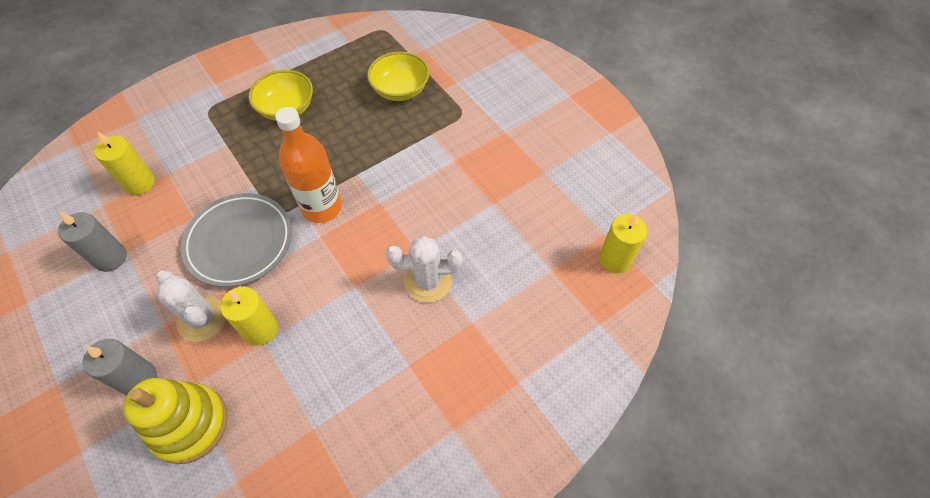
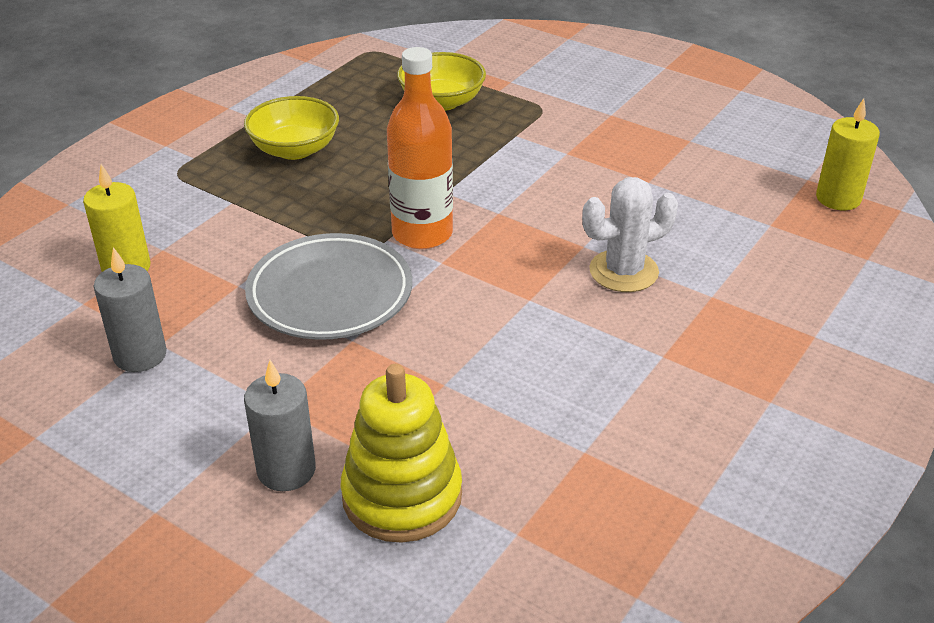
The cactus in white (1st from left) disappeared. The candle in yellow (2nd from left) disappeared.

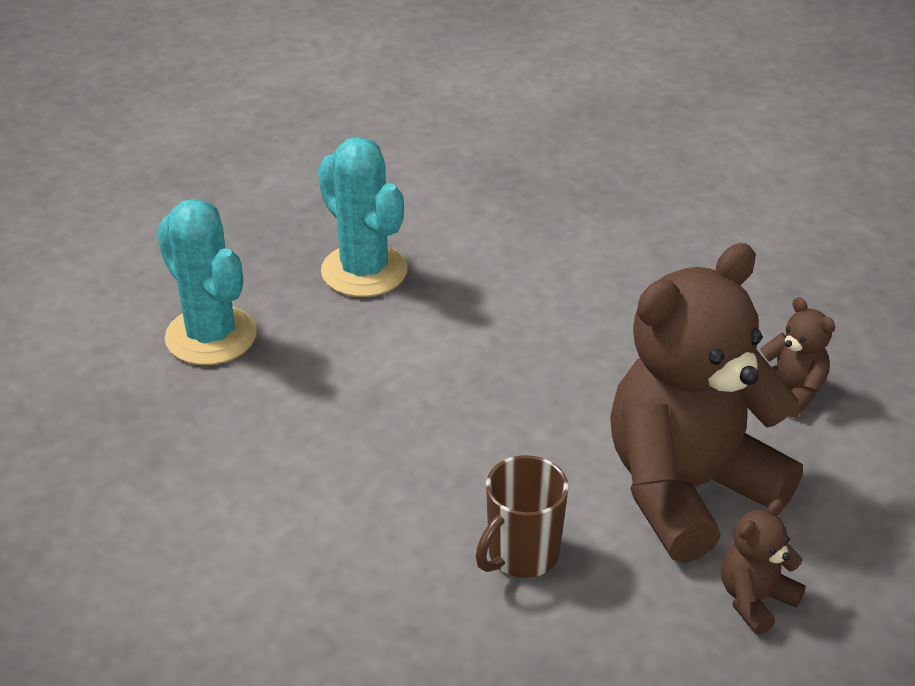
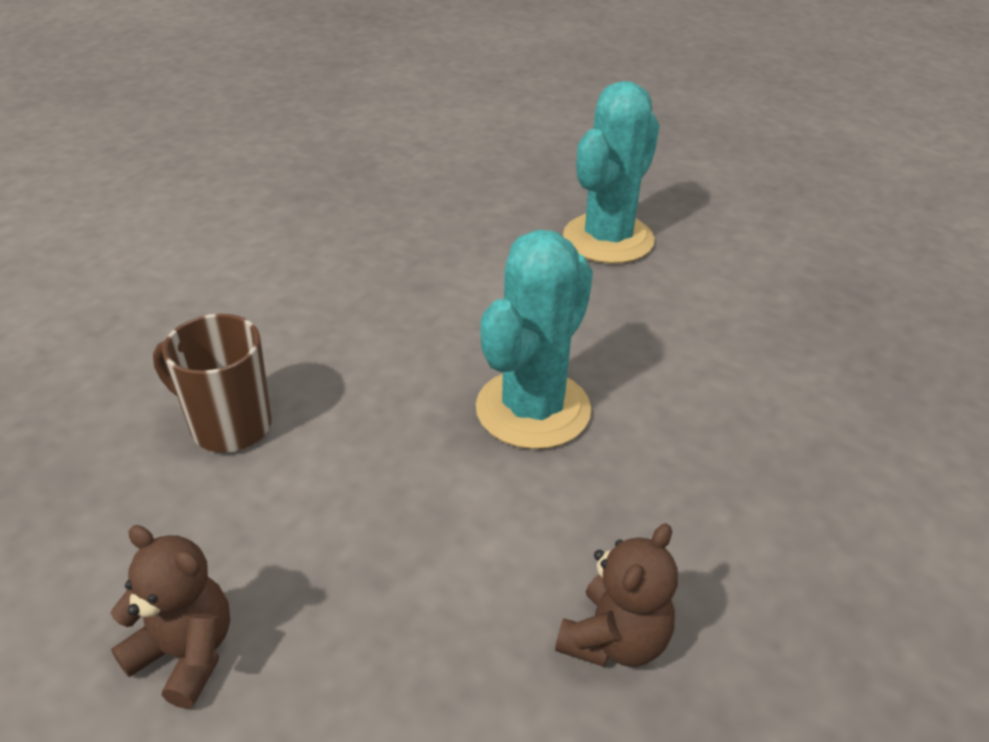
The teddy bear in brown (1st from left) disappeared. The cactus in turquoise (1st from left) moved.

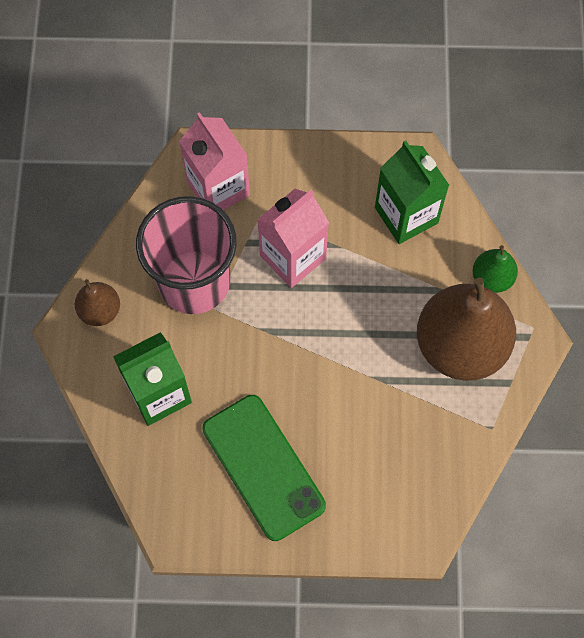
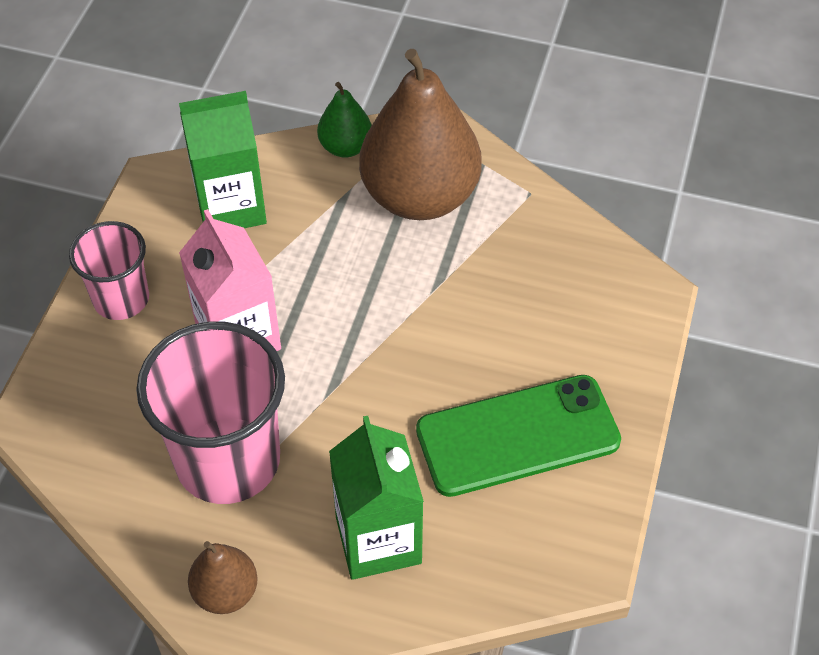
The carton in pink (1st from left) disappeared. The cup in pink (1st from left) appeared.

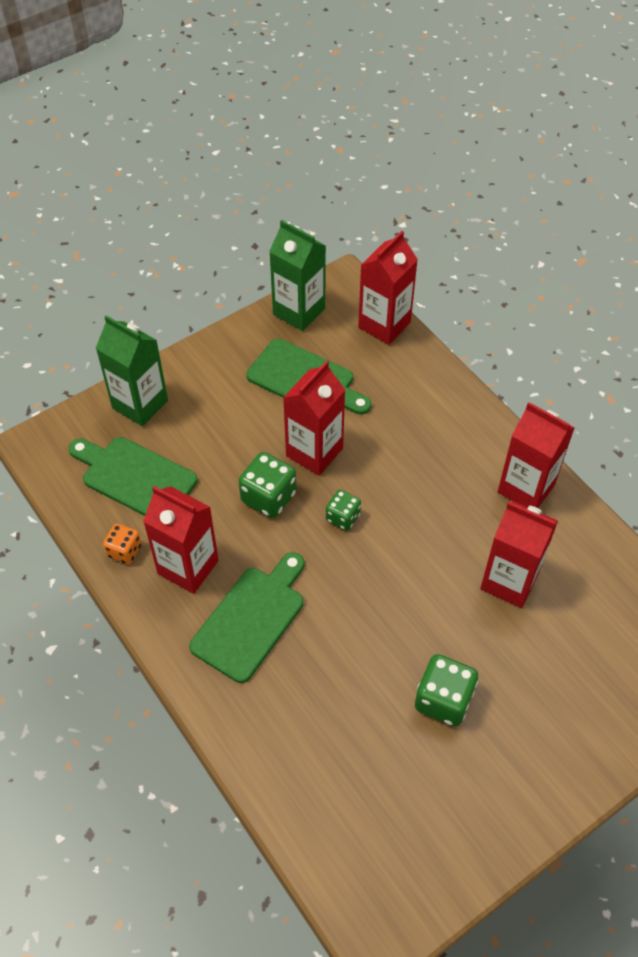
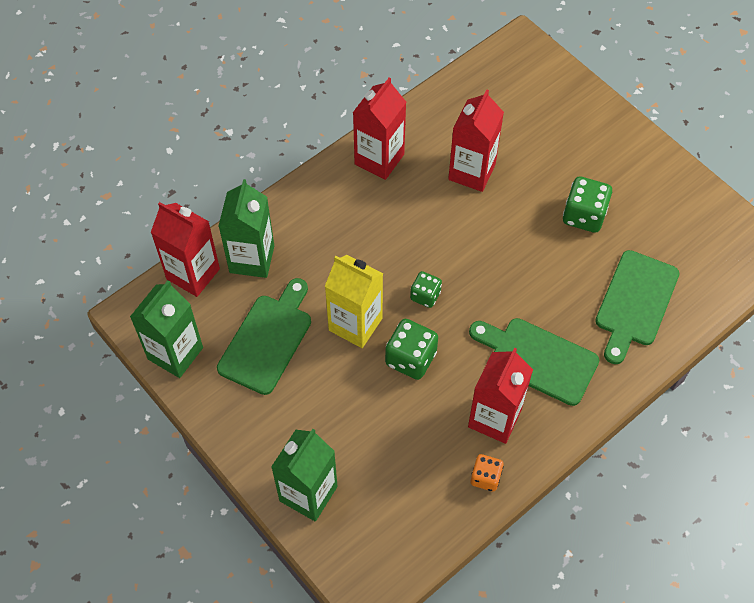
The carton in green (2nd from left) appeared. The cutting board in green (1st from left in the first image) moved. The carton in red (2nd from left) became the carton in yellow.

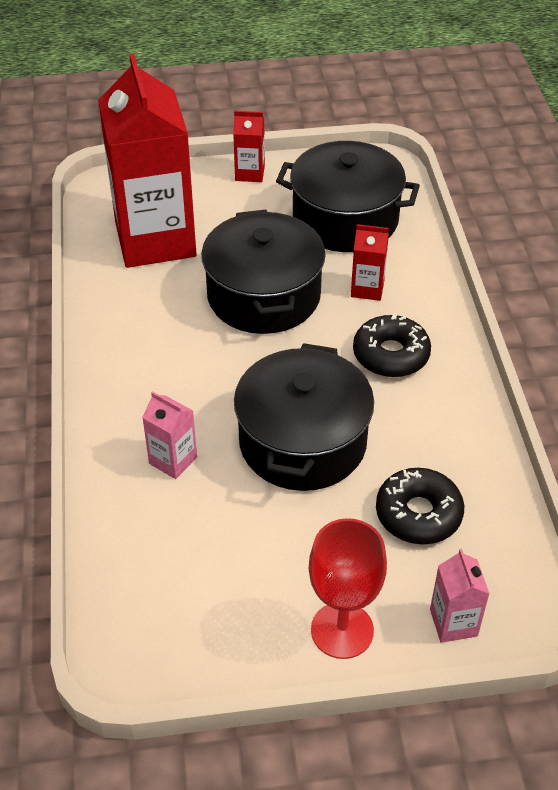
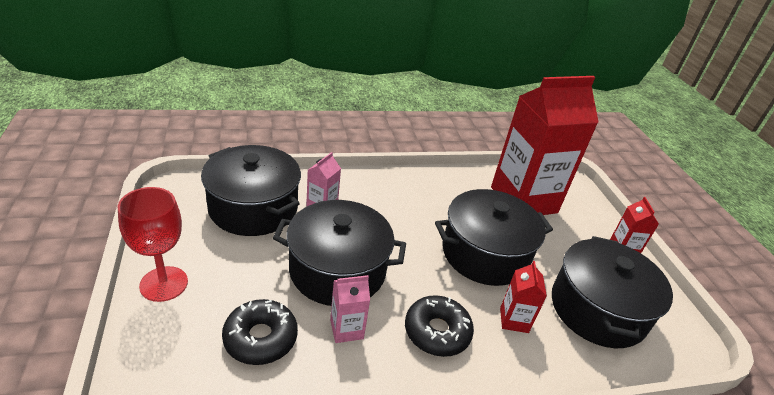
The pot in black (1st from left) appeared. The carton in pink (2nd from left) moved.

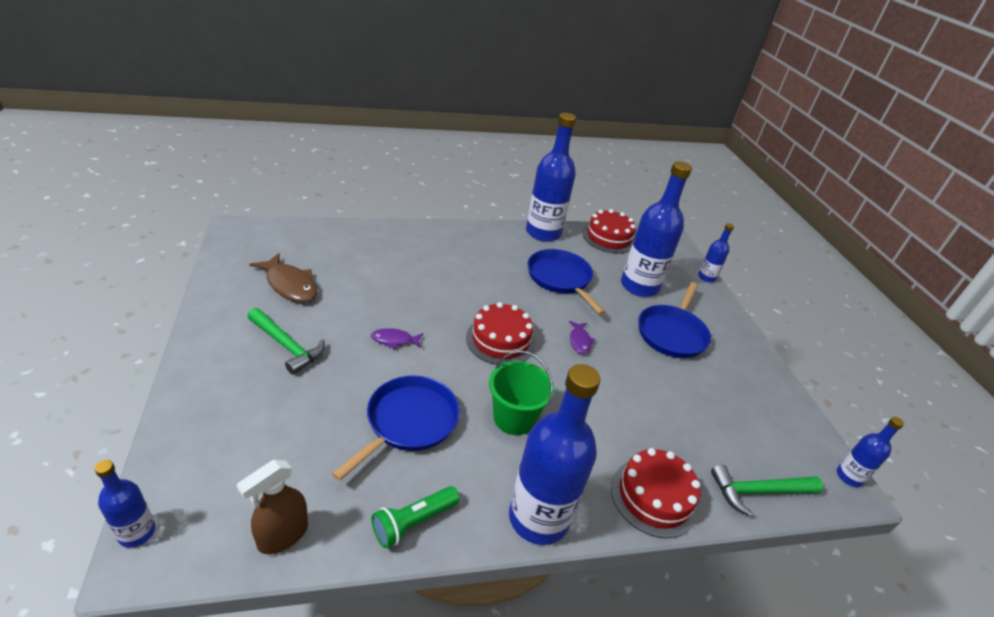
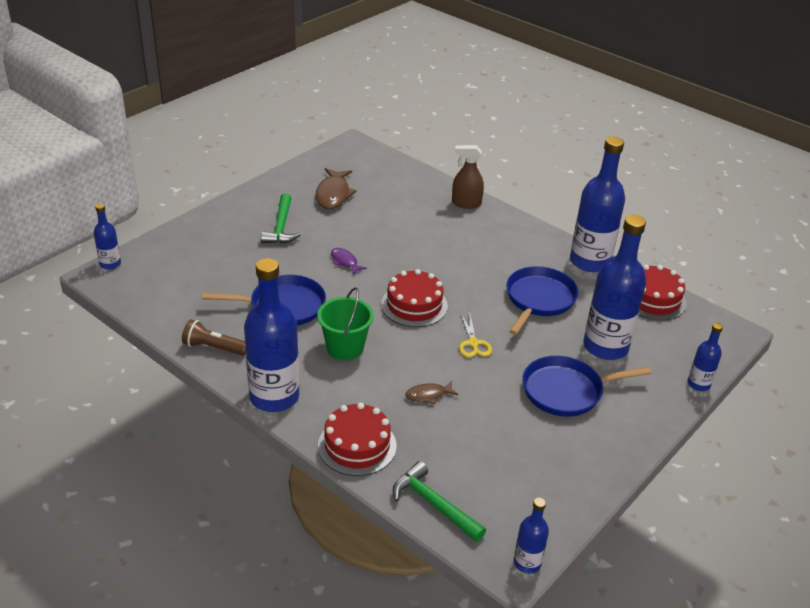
The fish in brown (2nd from left) appeared. The spray bottle in brown moved. The fish in purple (2nd from left) was replaced by the scissors in yellow. The flashlight in green became the flashlight in brown.

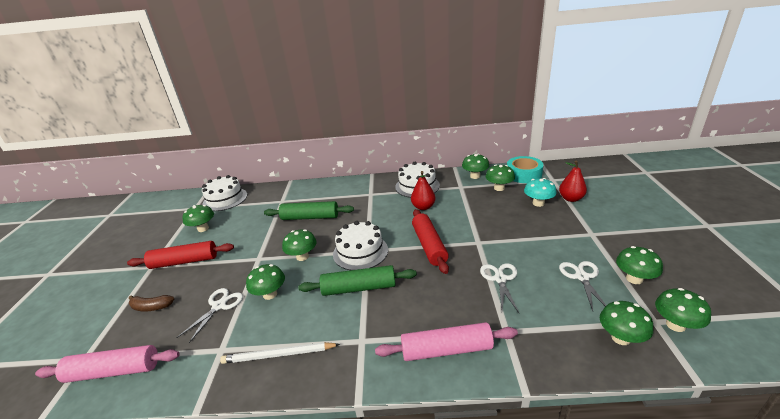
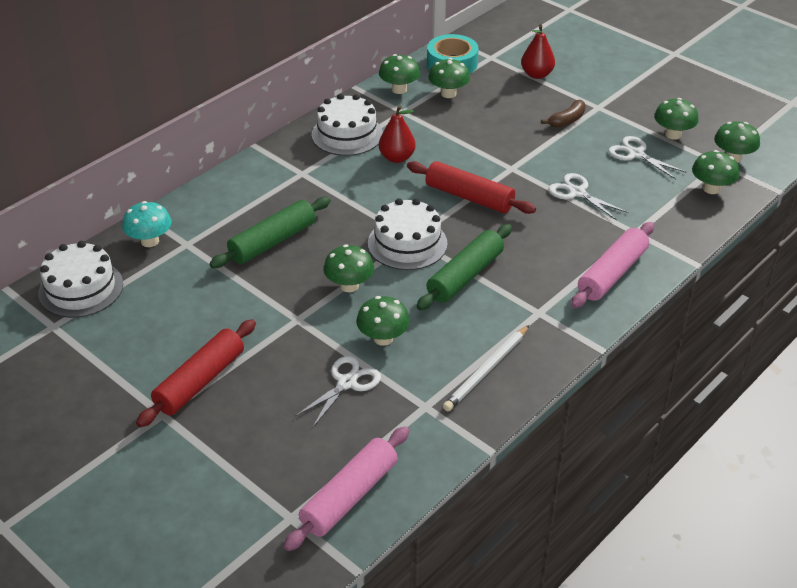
The mushroom in green (1st from left) disappeared. The banana in brown moved. The mushroom in turquoise moved. The scissors in white (1st from left) turned 60 degrees clockwise.

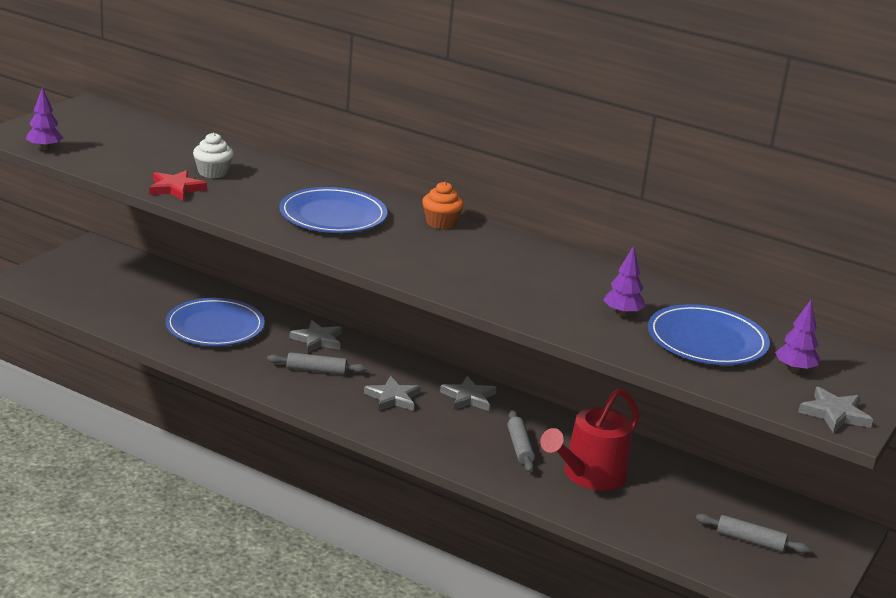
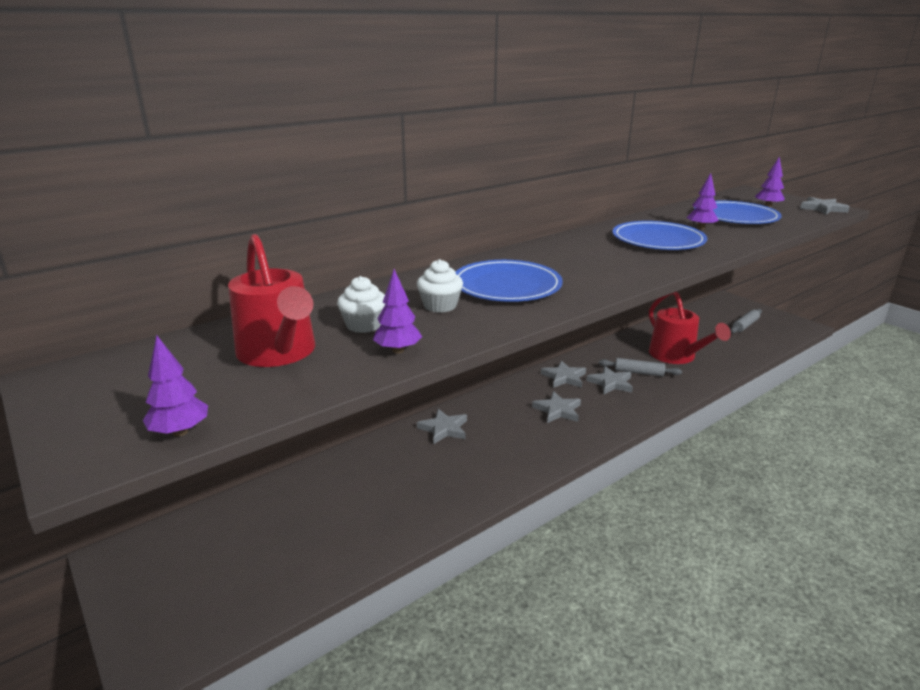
The rolling pin in grey (1st from left) disappeared. The cupcake in orange disappeared. The watering can in red (1st from left) appeared. The cupcake in white (2nd from left) appeared. The star in grey (4th from left) appeared. The plate in blue (1st from left in the first image) moved. The star in red was replaced by the tree in purple (2nd from left).

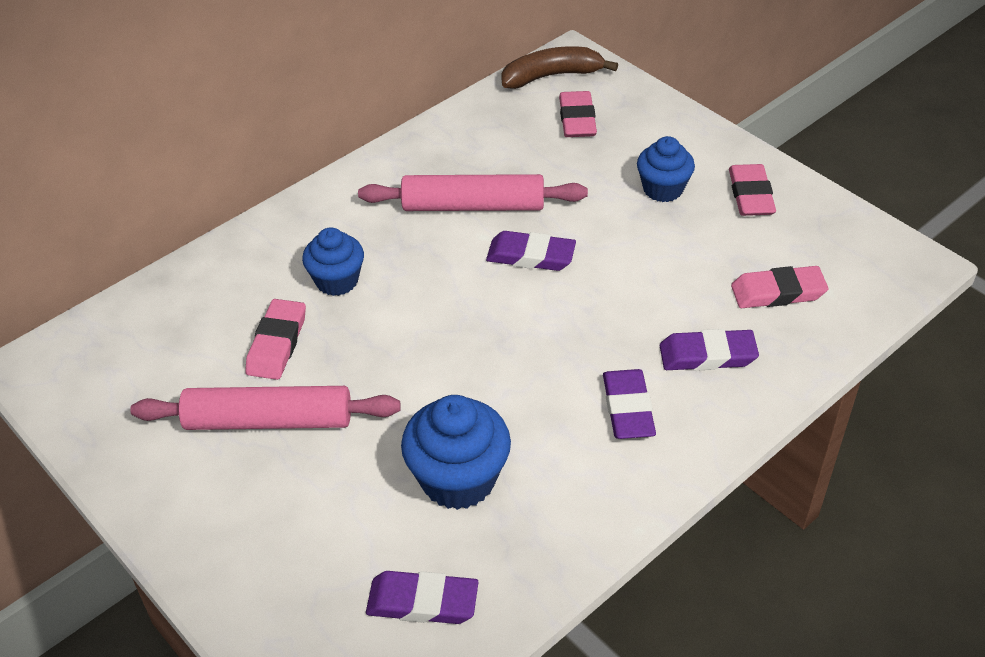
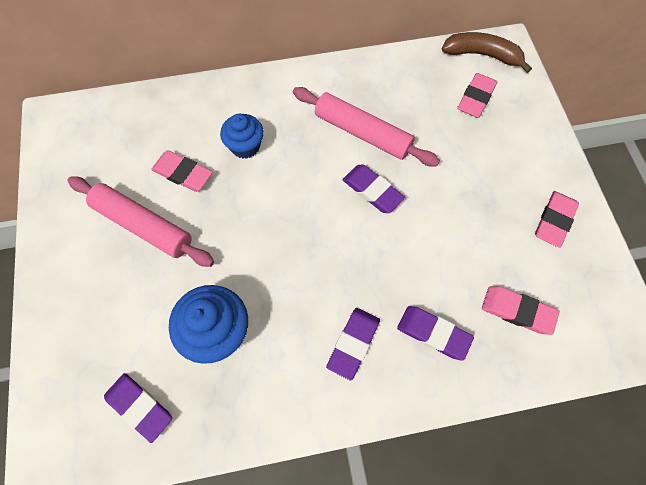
The cupcake in blue (3rd from left) disappeared. The eraser in pink (1st from left) turned 75 degrees clockwise.

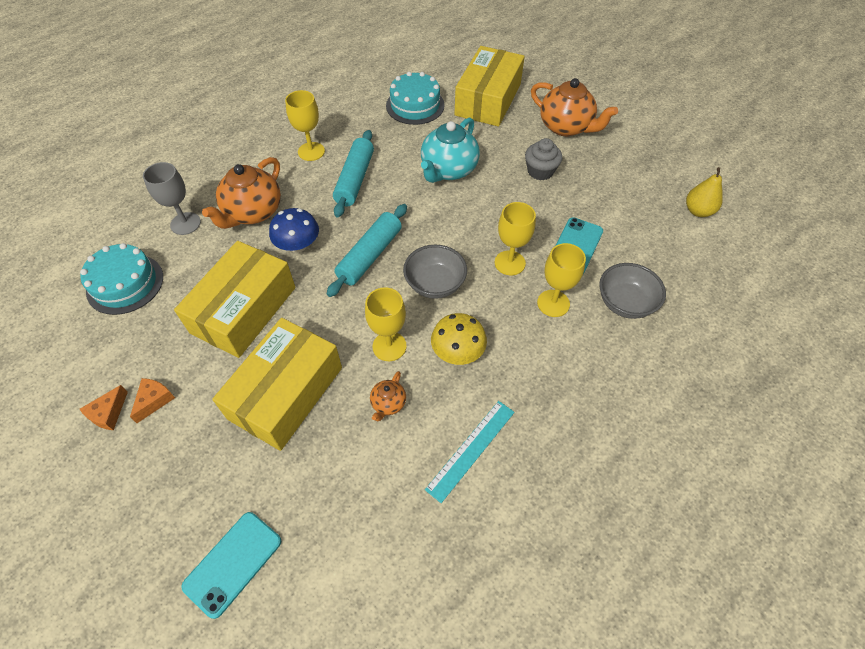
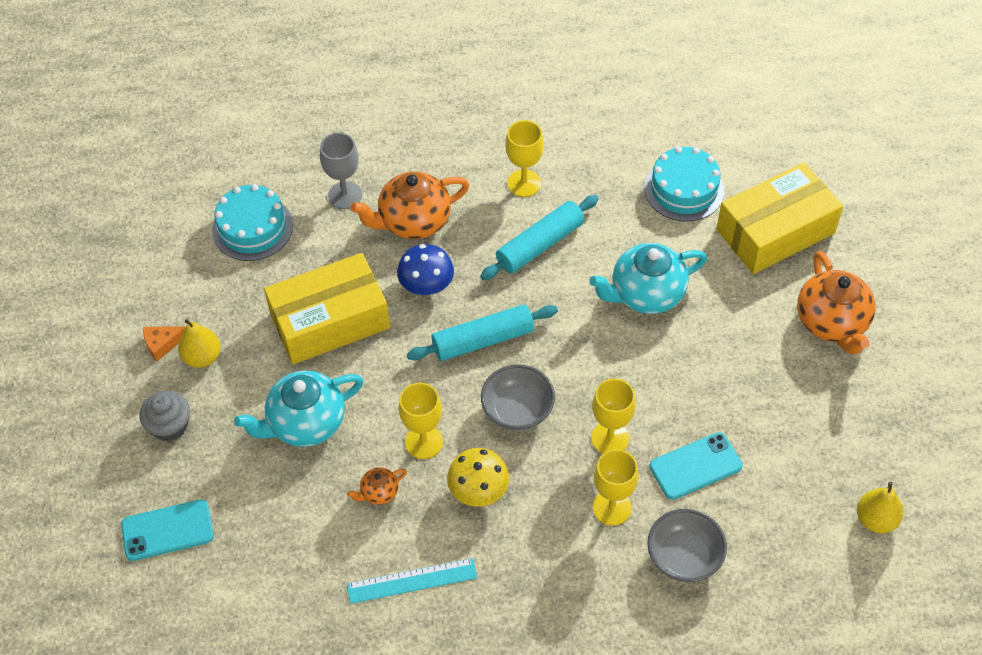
The cupcake in grey moved. The cheese in orange (2nd from left) was replaced by the pear in yellow (1st from left). The box in yellow (2nd from left) was replaced by the teapot in turquoise (1st from left).

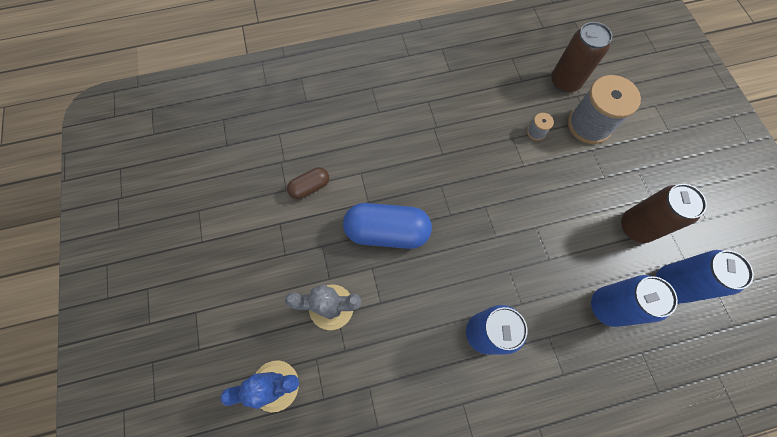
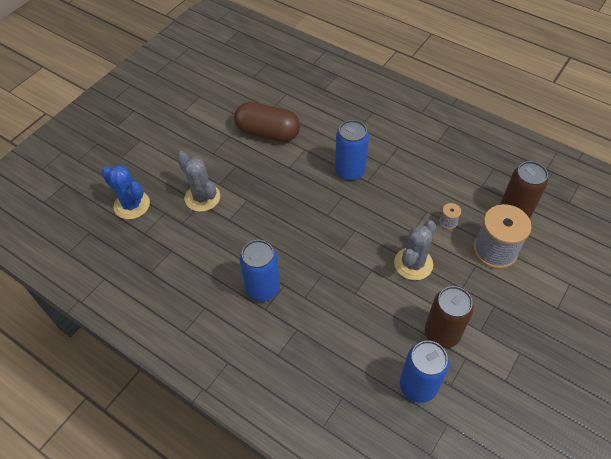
The capsule in blue disappeared. The cactus in grey (2nd from left) appeared. The can in blue (2nd from left) moved. The capsule in brown changed to 1.87 times the size.

